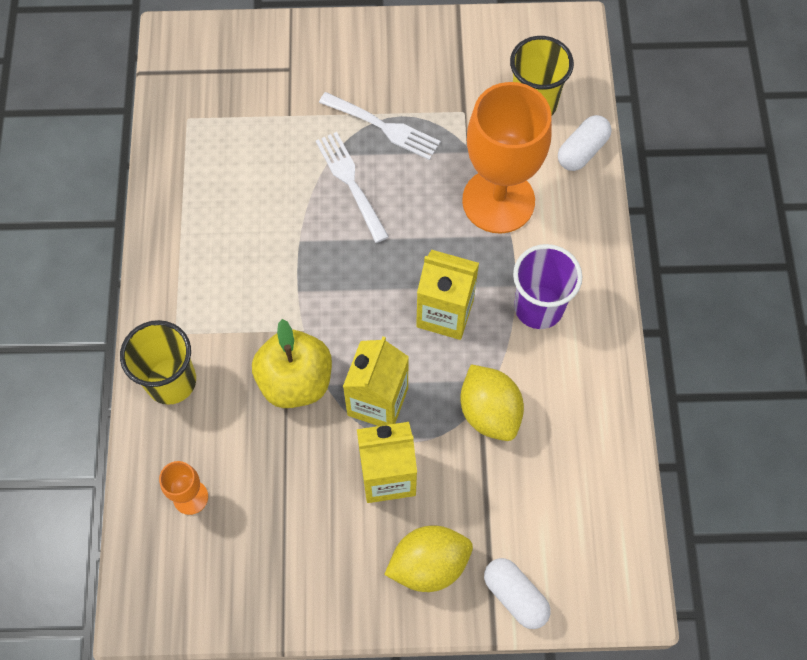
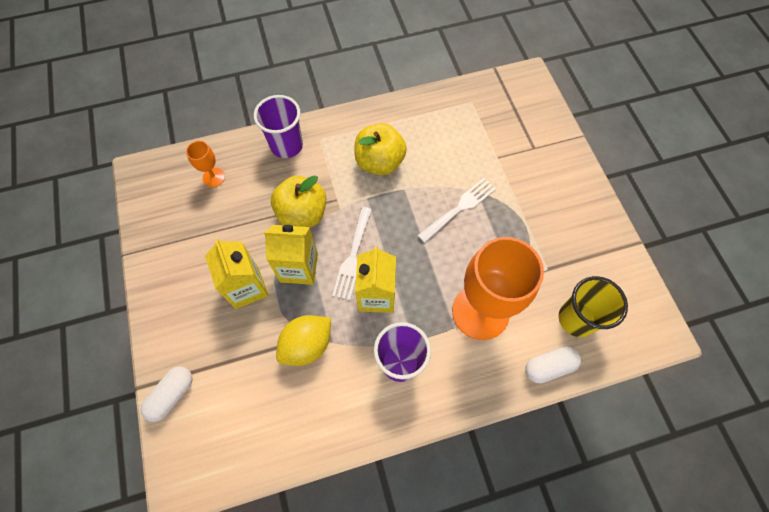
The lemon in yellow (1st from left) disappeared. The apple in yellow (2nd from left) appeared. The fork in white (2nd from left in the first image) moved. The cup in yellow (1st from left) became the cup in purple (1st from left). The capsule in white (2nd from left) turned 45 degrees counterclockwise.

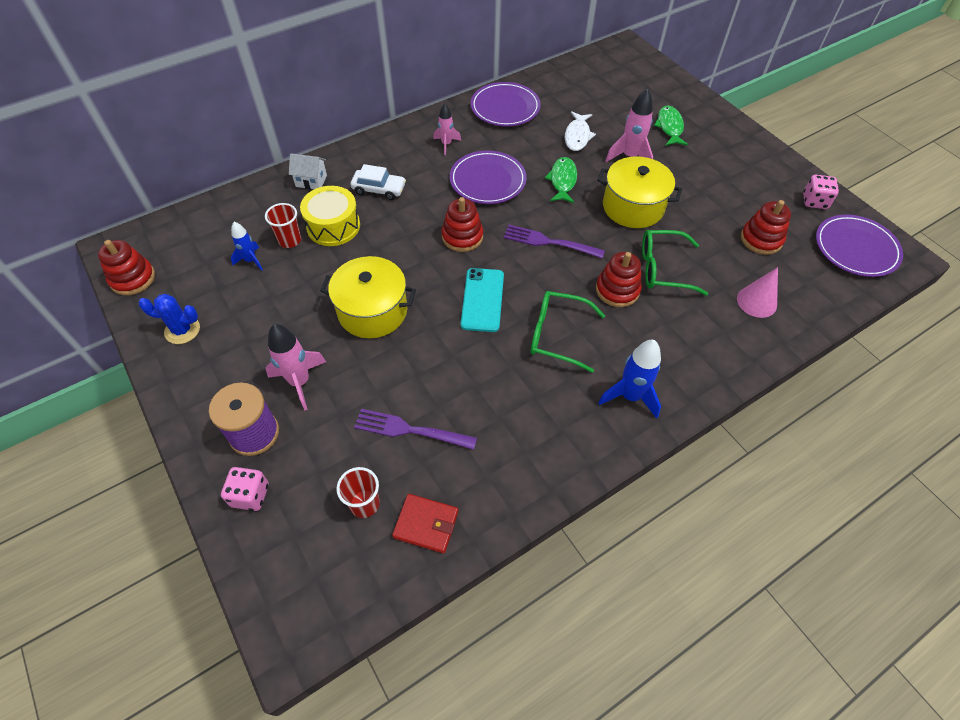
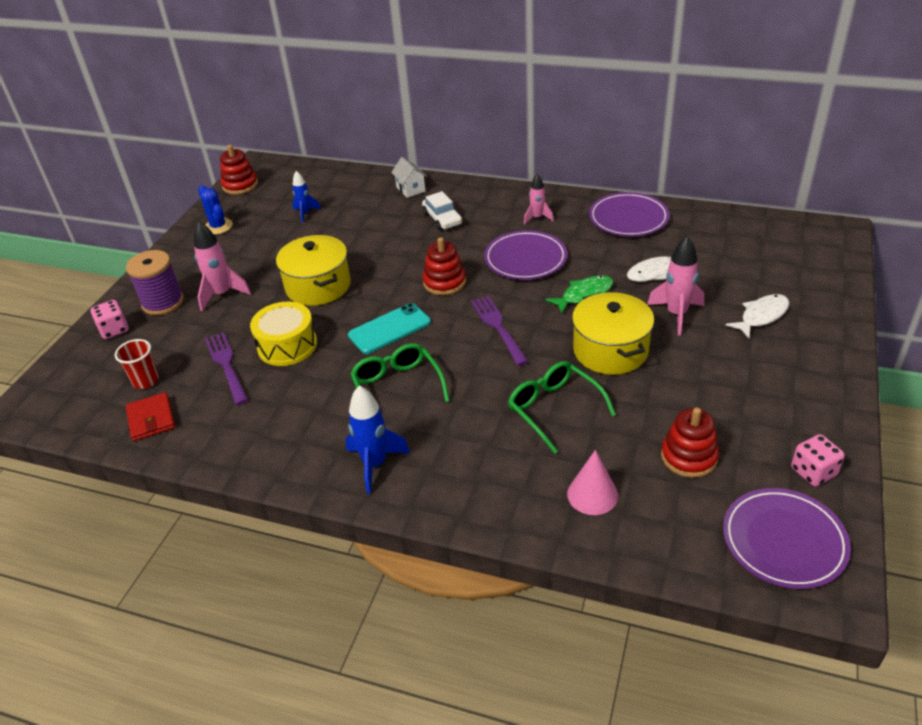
The cup in red (1st from left) disappeared. The stacking toy in red (3rd from left) disappeared. The drum in yellow moved. The fish in green (2nd from left) became the fish in white (2nd from left).

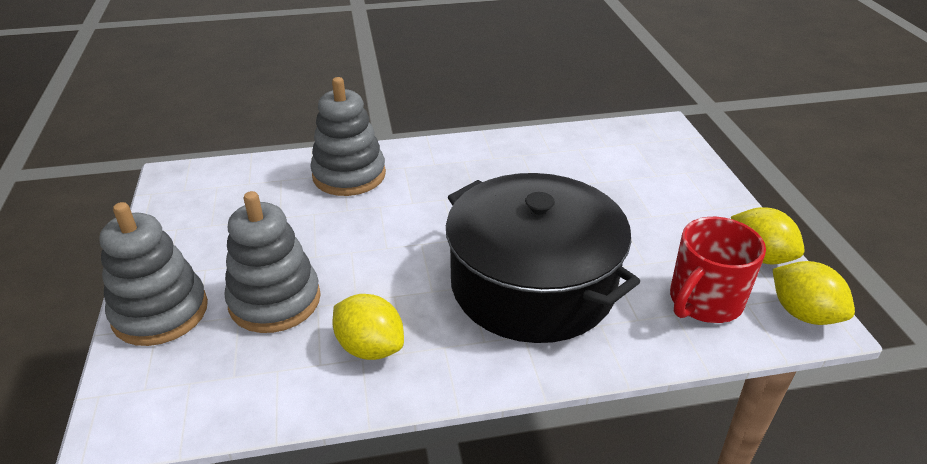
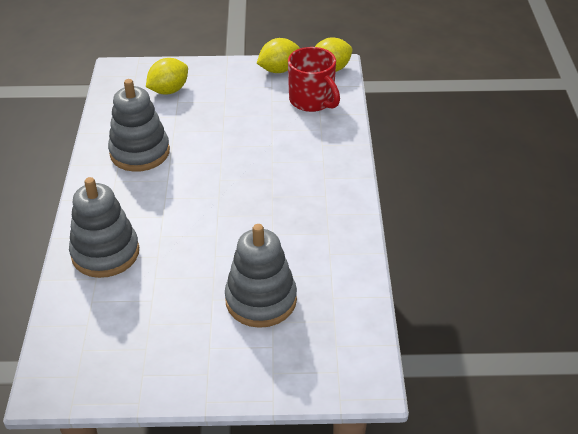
The pot in black disappeared. The stacking toy in grey (1st from left in the first image) moved. The lemon in yellow (1st from left) moved.

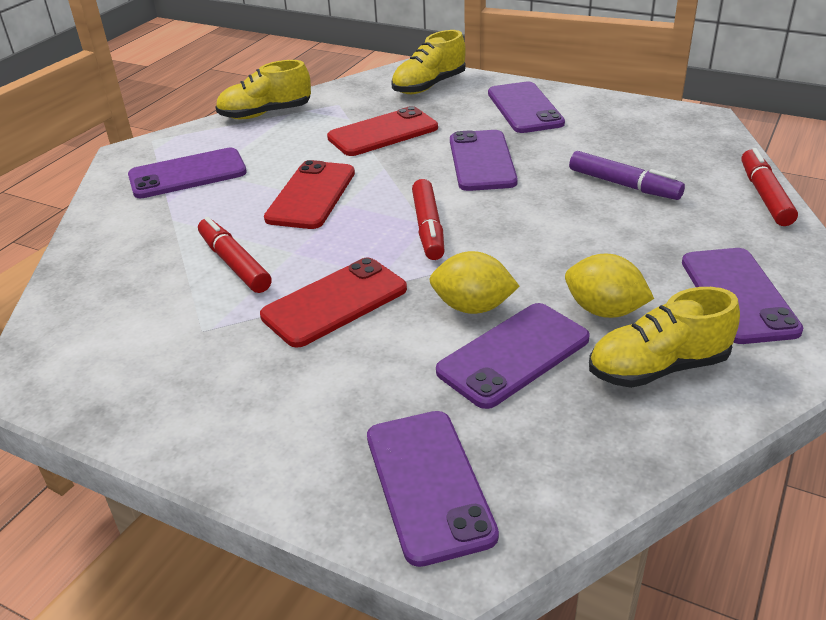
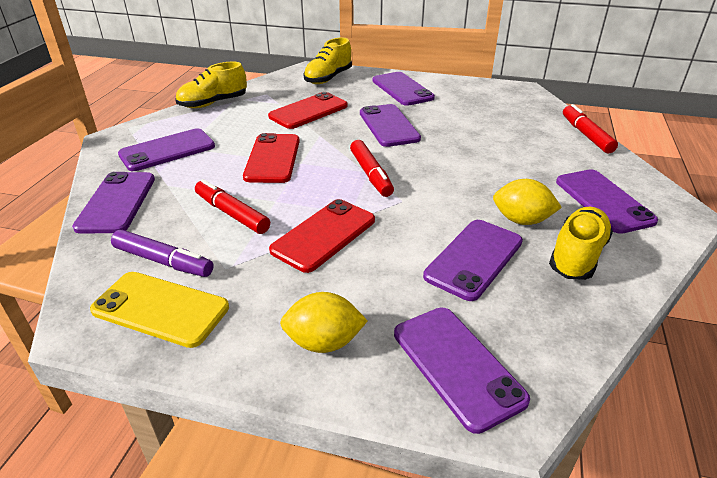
The phone in purple (1st from left) appeared. The phone in yellow appeared. The lemon in yellow (1st from left) moved. The marker in purple moved. The shoe in yellow (3rd from left) turned 150 degrees clockwise.

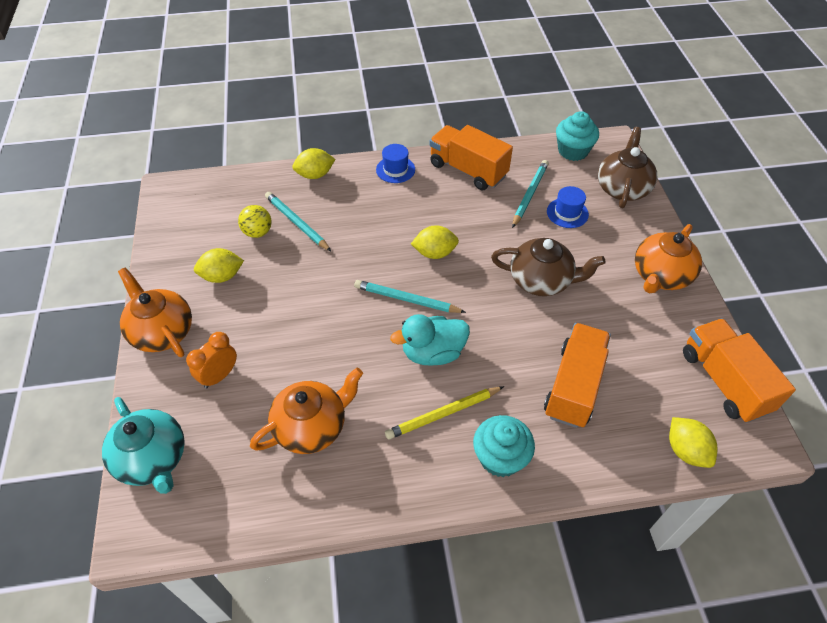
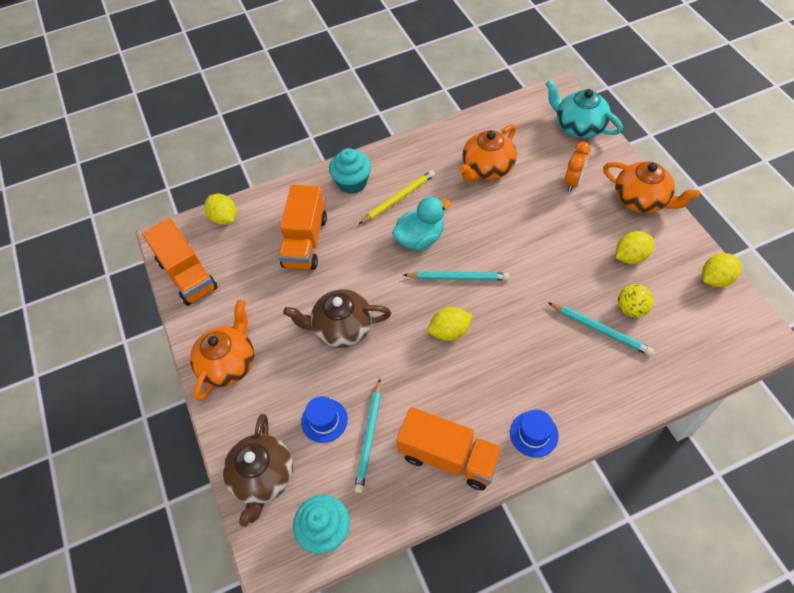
The lemon in yellow (2nd from left in the first image) moved.

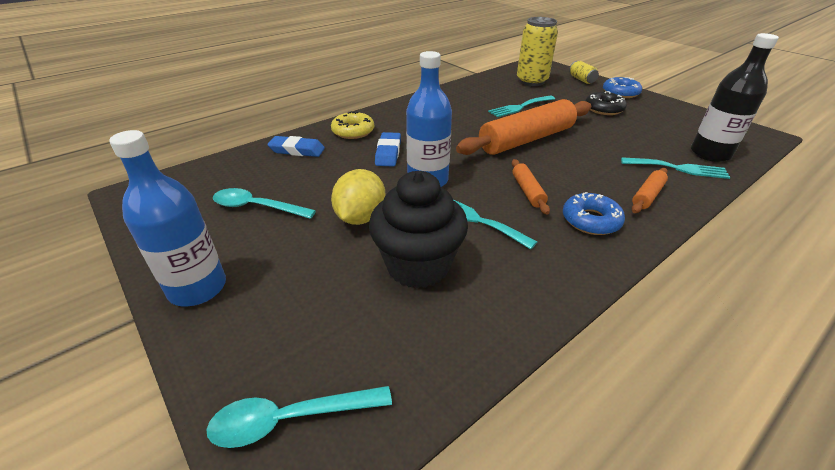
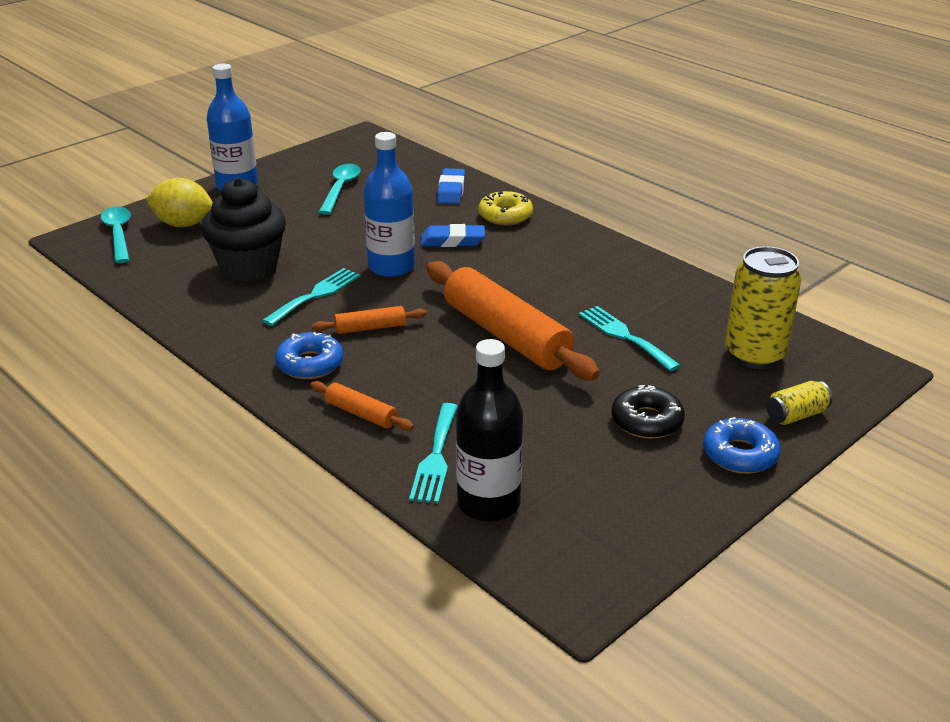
The lemon in yellow moved.

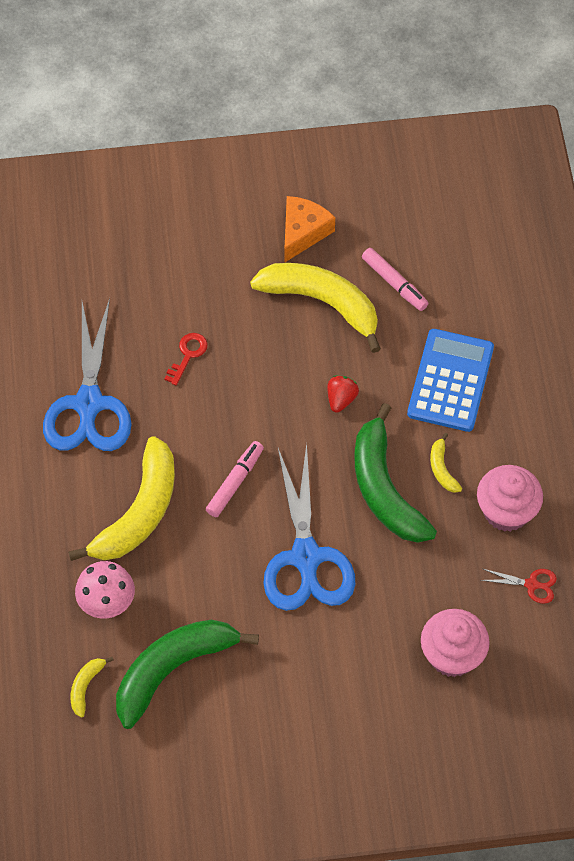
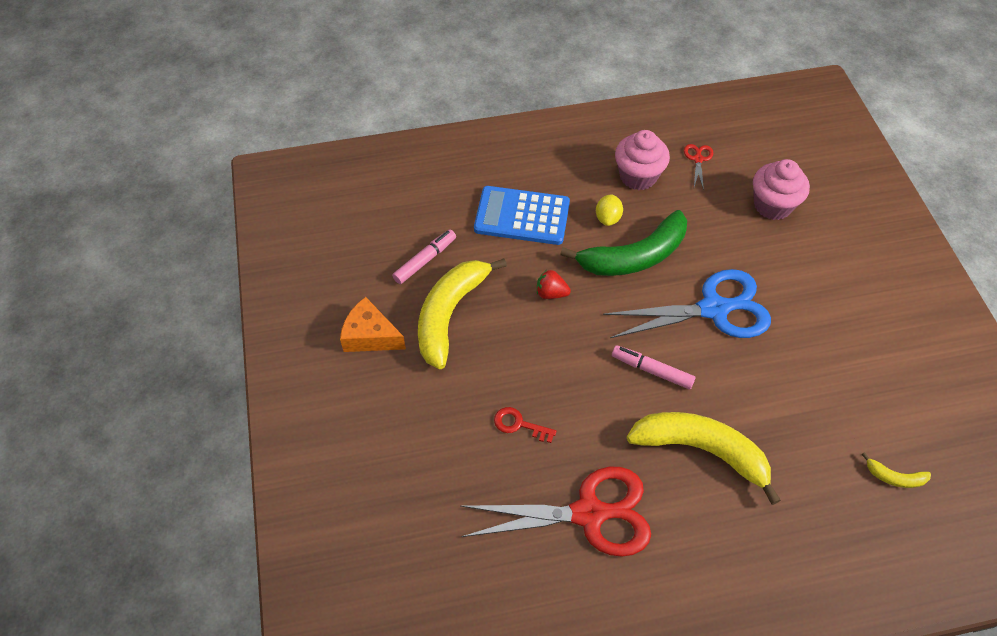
The mushroom in pink disappeared. The banana in green (1st from left) disappeared. The banana in yellow (4th from left) was replaced by the lemon in yellow. The scissors in blue (1st from left) became the scissors in red (1st from left).

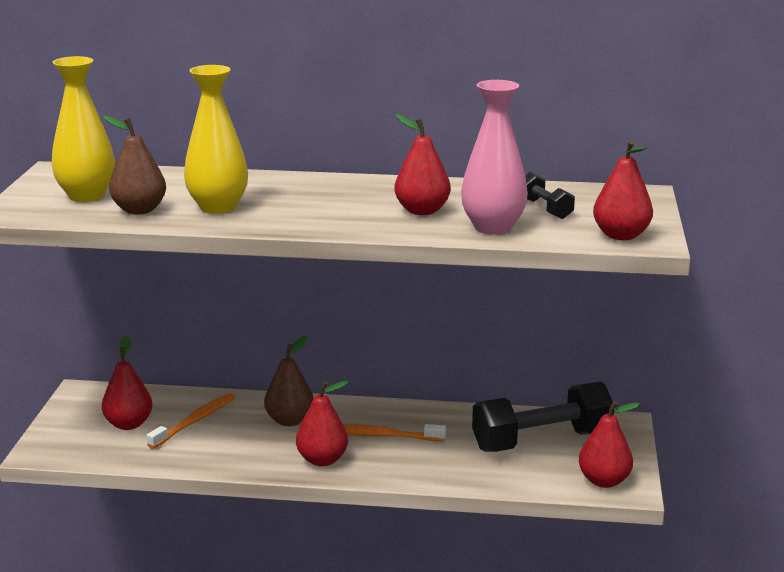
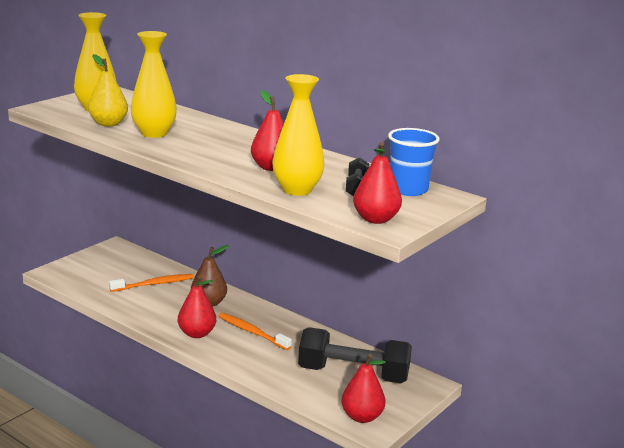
The pear in red (1st from left) disappeared. The cup in blue appeared. The pear in brown (1st from left) became the pear in yellow. The vase in pink became the vase in yellow (3rd from left).

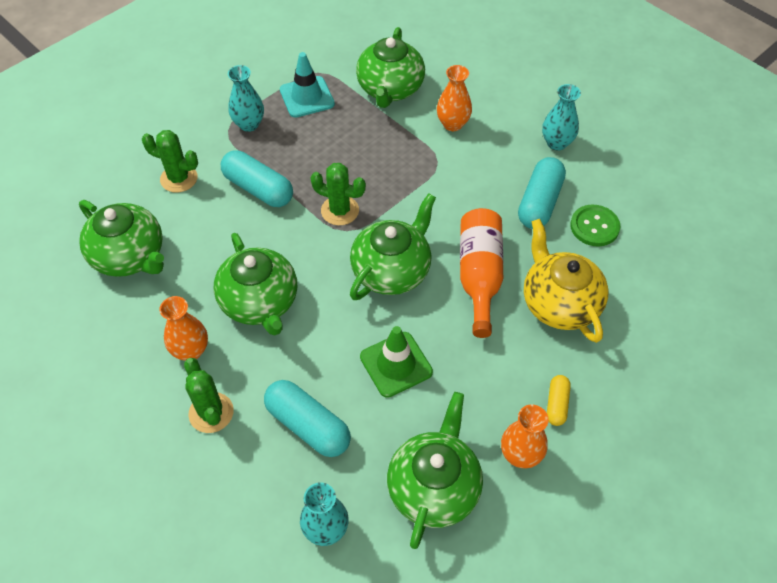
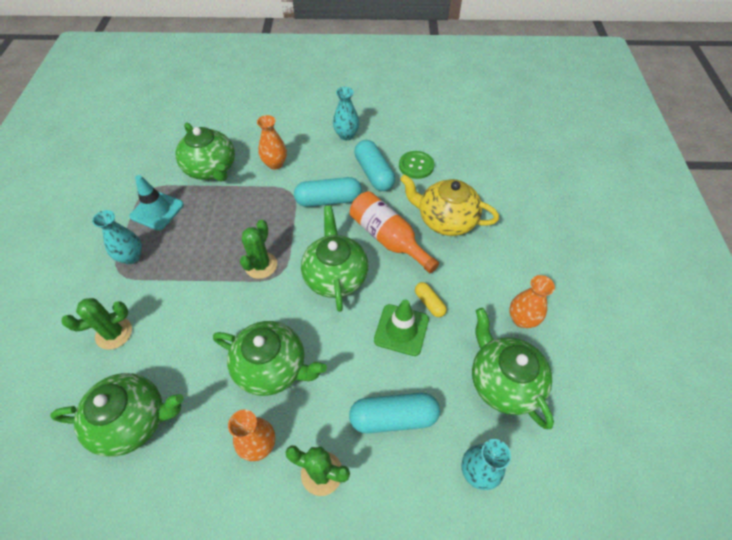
The capsule in turquoise (1st from left) moved. The capsule in yellow moved. The cactus in green (3rd from left in the first image) turned 45 degrees counterclockwise.

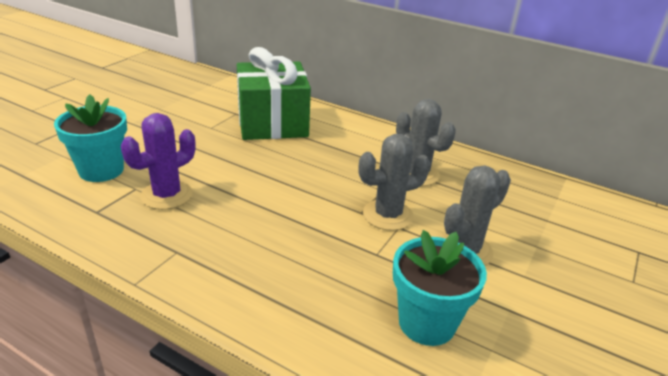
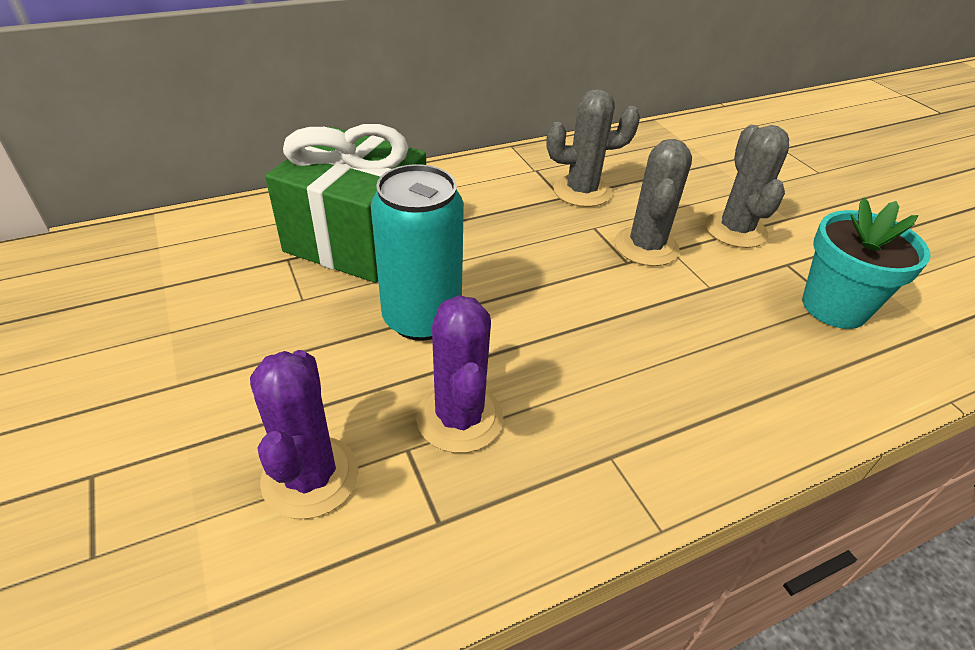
The can in turquoise appeared. The flower pot in turquoise (1st from left) was replaced by the cactus in purple (1st from left).

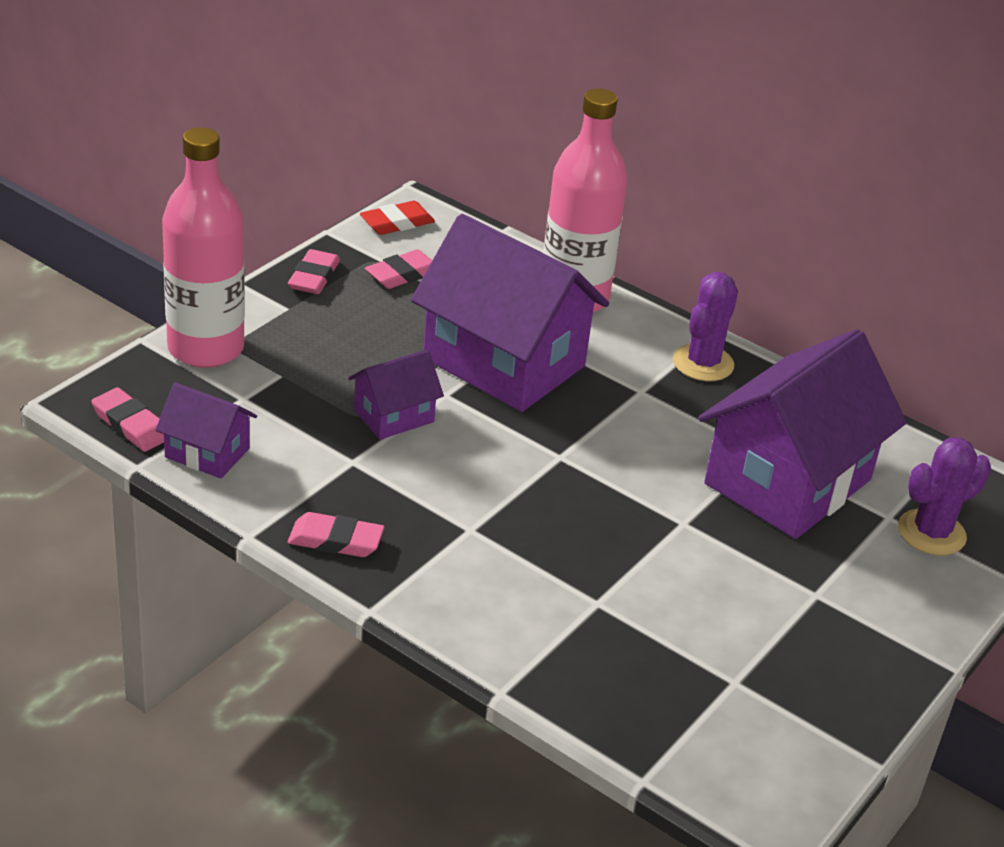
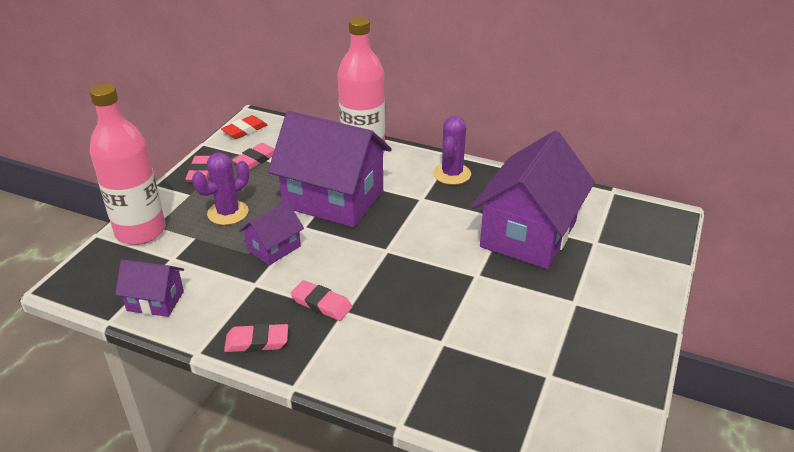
The eraser in pink (1st from left in the first image) moved. The cactus in purple (2nd from left in the first image) moved.

